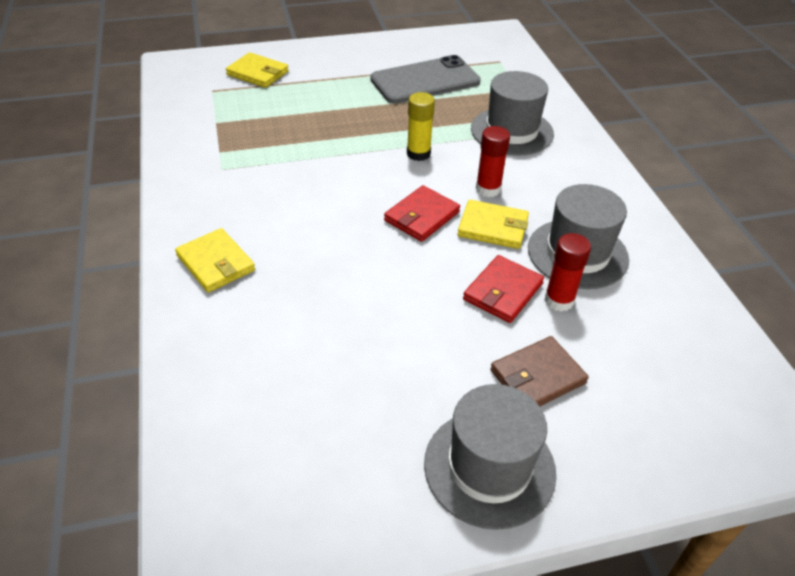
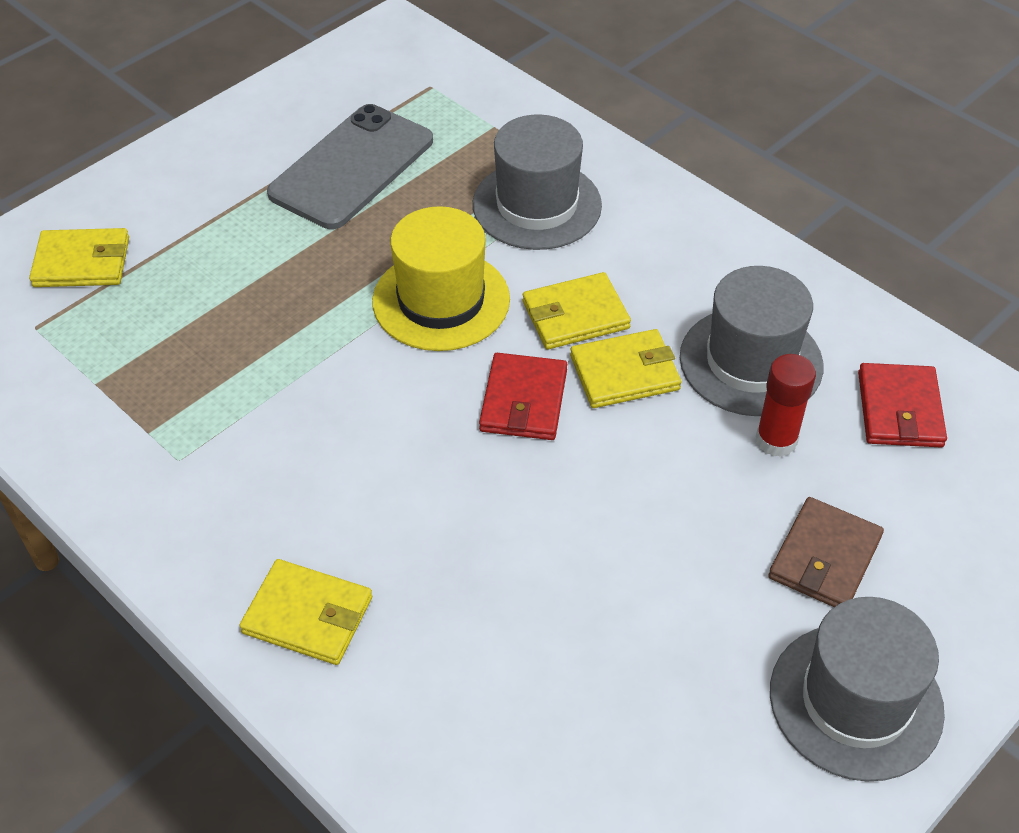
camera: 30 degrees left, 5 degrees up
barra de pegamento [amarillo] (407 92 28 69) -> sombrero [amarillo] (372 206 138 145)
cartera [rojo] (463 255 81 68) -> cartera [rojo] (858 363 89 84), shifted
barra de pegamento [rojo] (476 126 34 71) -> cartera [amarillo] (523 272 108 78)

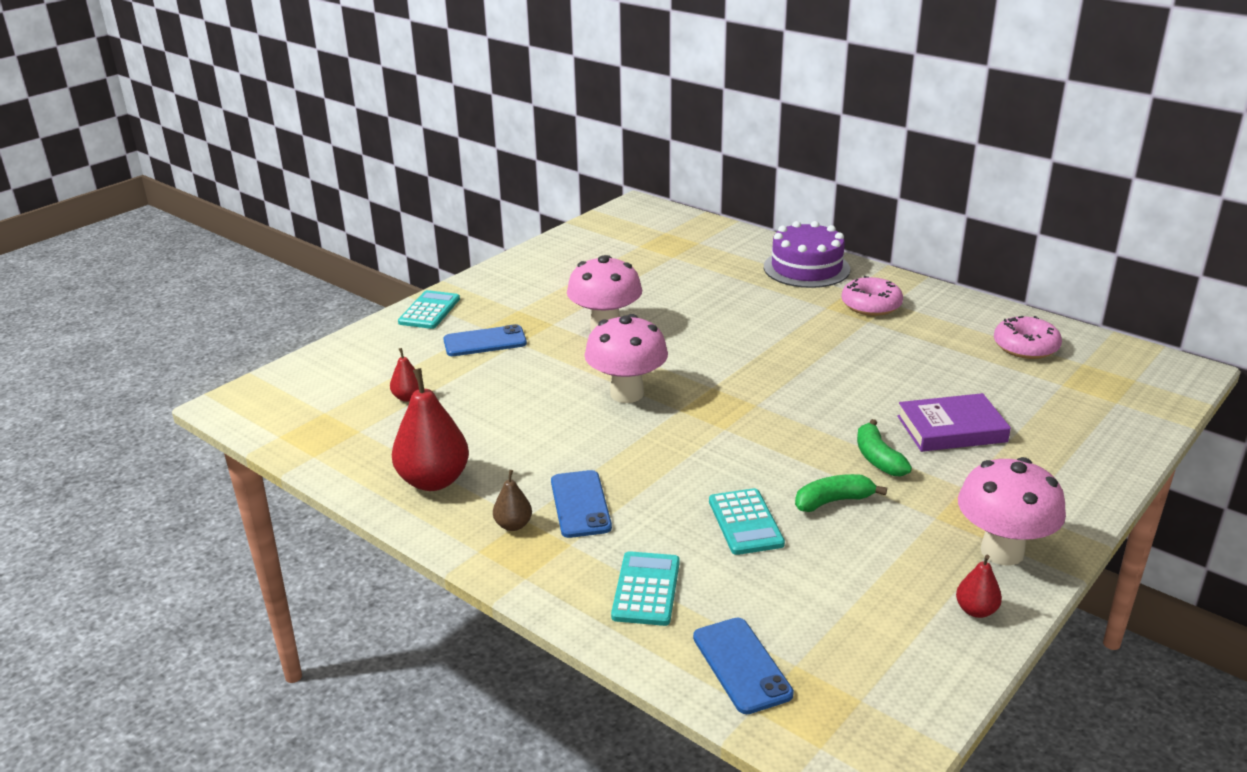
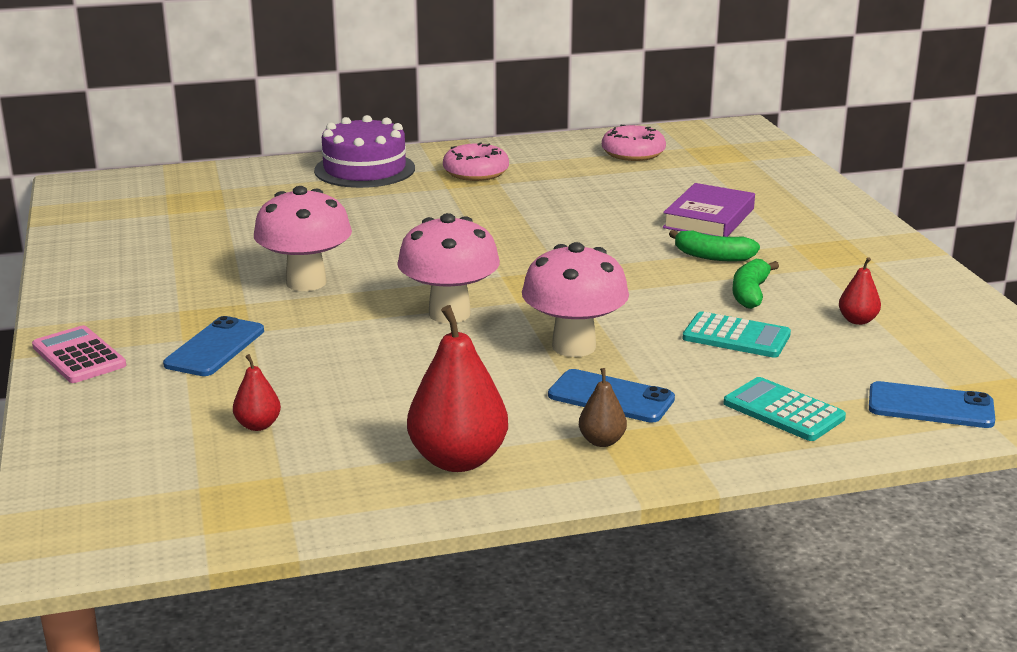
camera: 55 degrees left, 5 degrees down
calculadora [turquesa] (398 290 62 39) -> calculadora [rosa] (32 325 94 58)
pera [rojo] (956 555 46 63) -> pera [rojo] (839 257 42 68), shifted
seta [rosa] (958 457 108 109) -> seta [rosa] (522 242 107 115), shifted

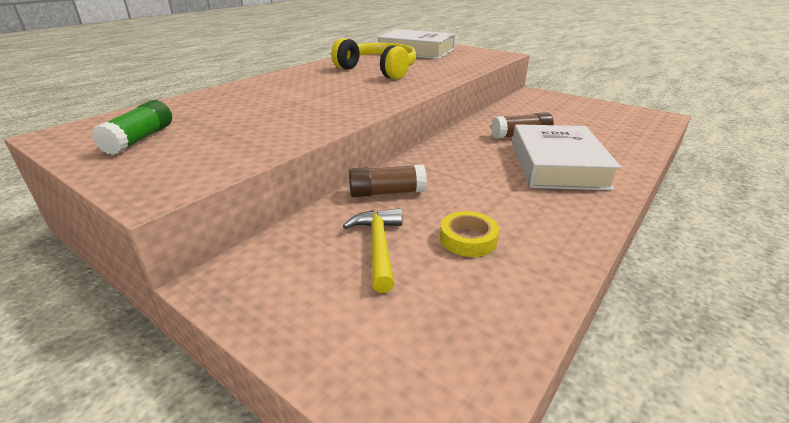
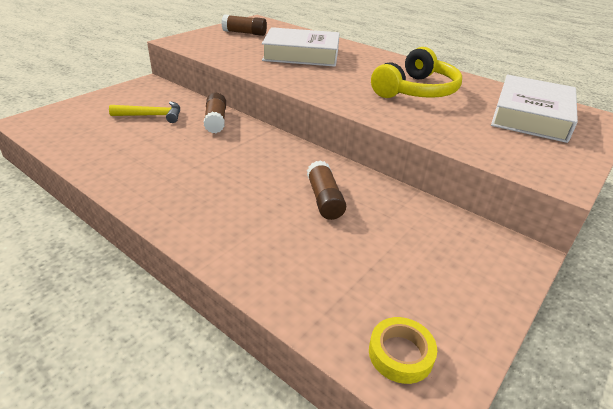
camera: 90 degrees right, 5 degrees up
barra de pegamento [verde] (91 100 81 55) -> barra de pegamento [marrón] (221 14 46 22)
cinta adhesiva [amarillo] (440 211 59 46) -> cinta adhesiva [amarillo] (369 317 68 67), shifted
libro [blanco] (512 124 109 67) -> libro [blanco] (262 27 78 40), shifted

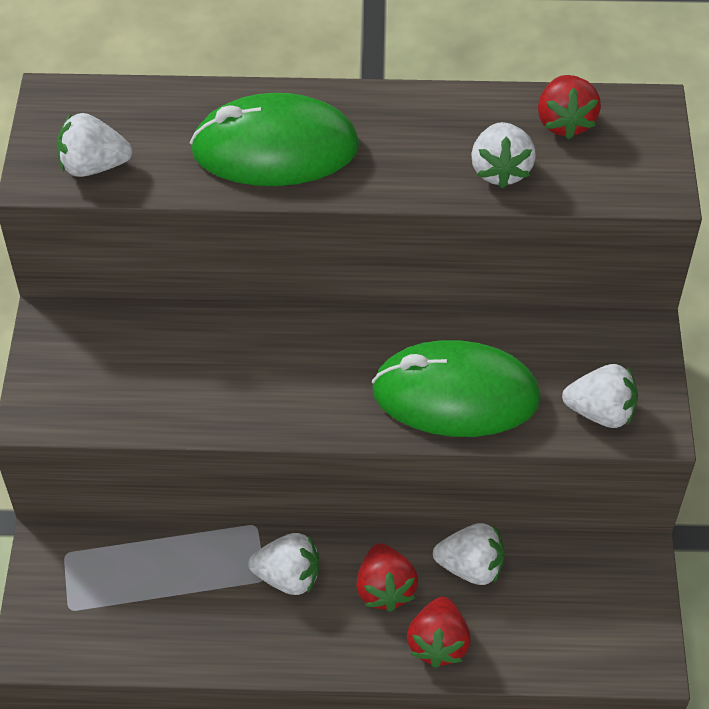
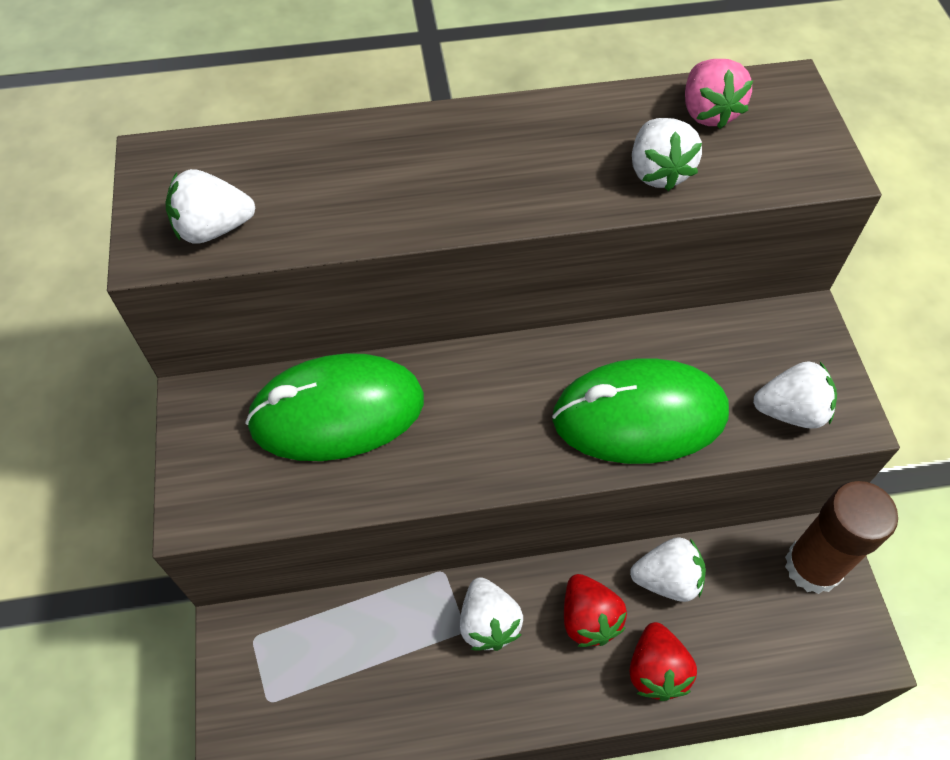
camera: 10 degrees left, 5 degrees up
ratón [verde] (190 93 169 93) -> ratón [verde] (245 353 179 108), shifted
fresa [blanco] (248 533 71 62) -> fresa [blanco] (460 577 63 74), 75 degrees clockwise
fresa [rojo] (538 75 63 64) -> fresa [rosa] (685 59 68 70)
none -> barra de pegamento [marrón] (785 481 113 113)

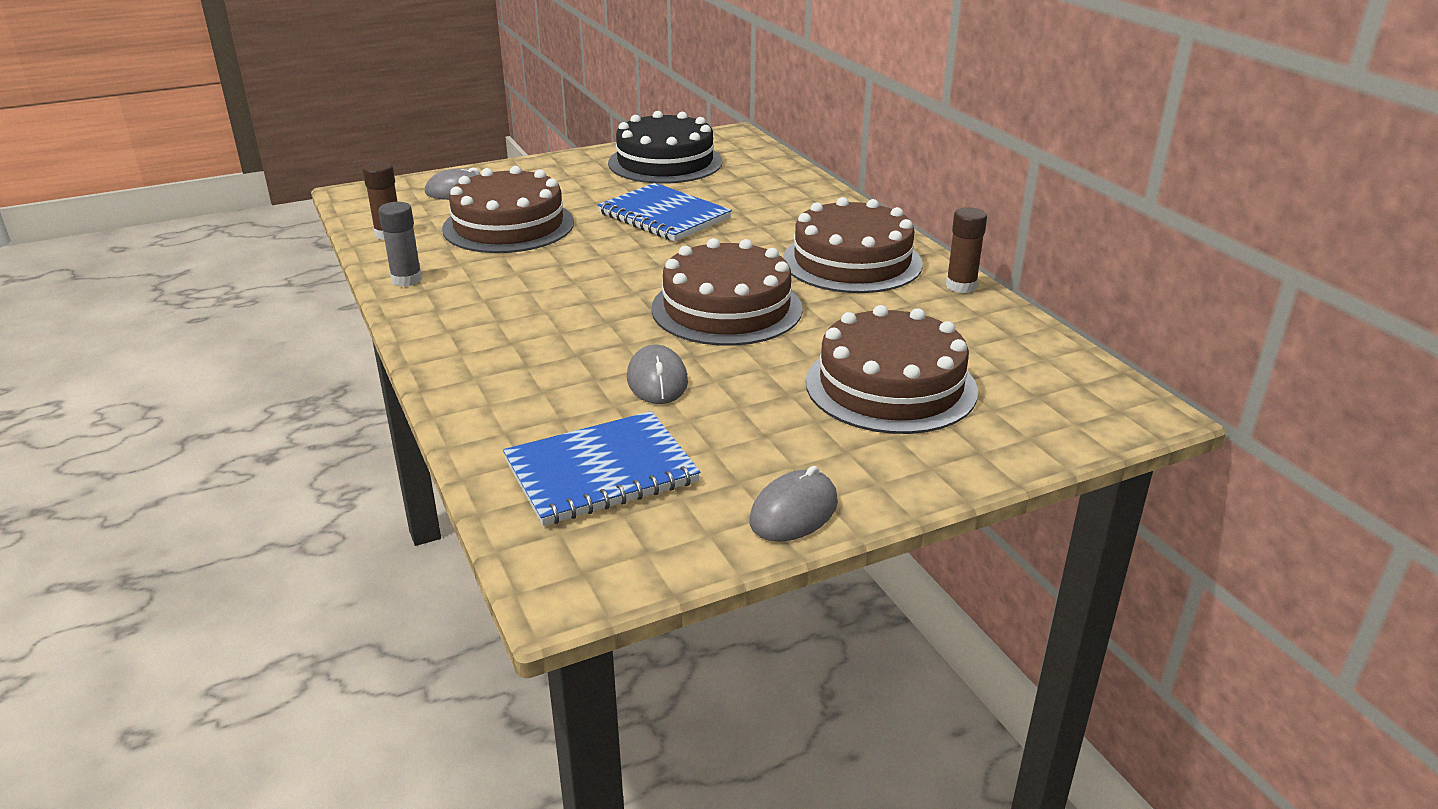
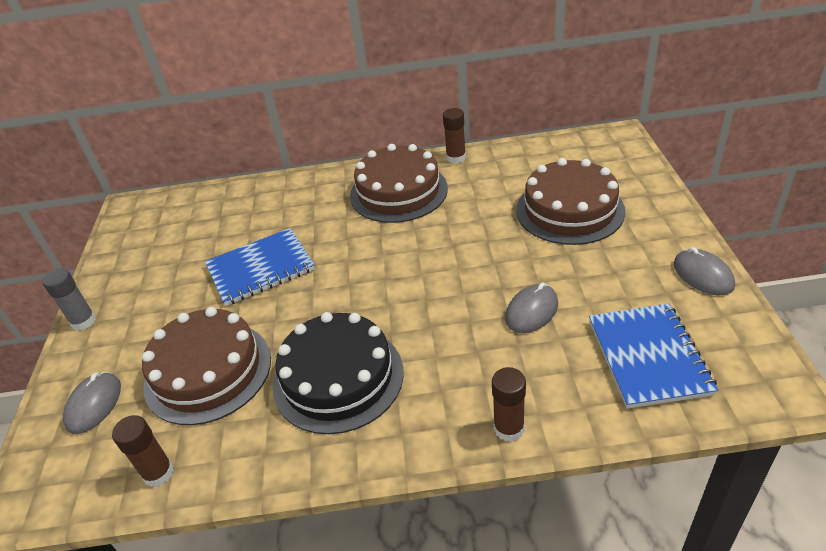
camera: 65 degrees left, 10 degrees up
barra de pegamento [gris] (378 202 44 84) -> barra de pegamento [gris] (42 269 54 62), shifted
tarta [negro] (608 111 114 73) -> tarta [negro] (273 312 131 122), shifted
ratón [gris] (627 345 61 59) -> ratón [gris] (505 282 53 51), 60 degrees counterclockwise
tarta [marrón] (651 238 152 108) -> none
none -> barra de pegamento [marrón] (492 367 34 75)

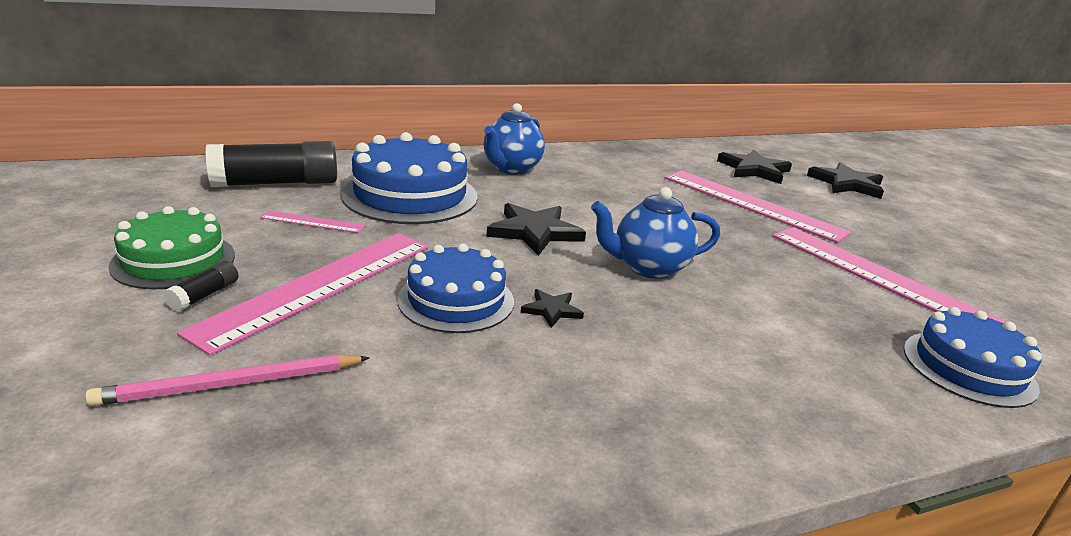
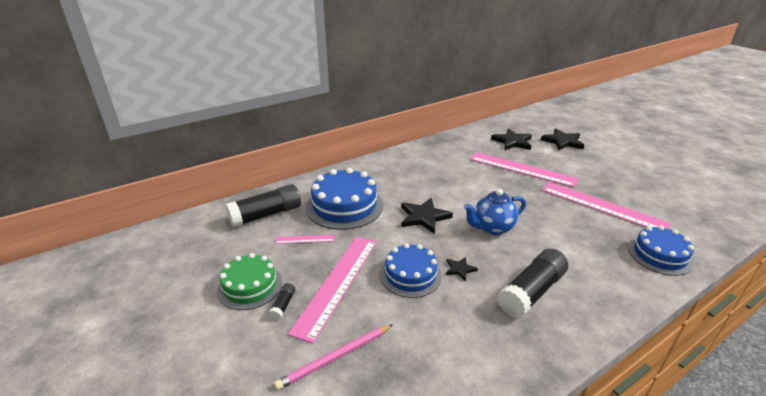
camera: 10 degrees left, 5 degrees up
tetera [azul] (484 103 61 71) -> none
none -> barra de pegamento [negro] (497 249 71 69)

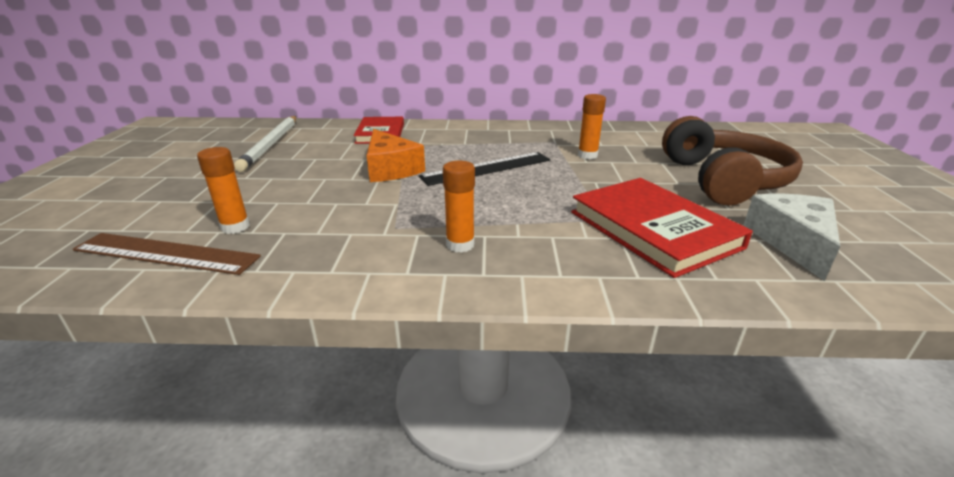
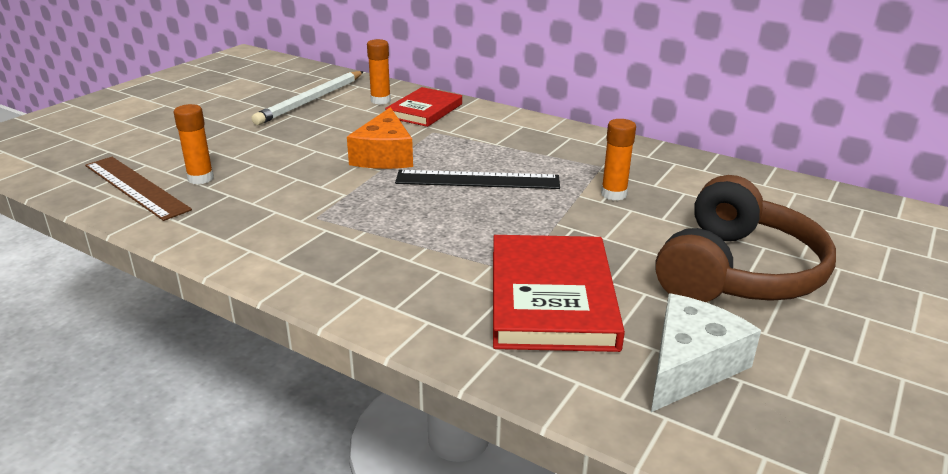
camera: 30 degrees right, 0 degrees up
barra de pegamento [naranja] (443 160 32 93) -> barra de pegamento [naranja] (367 39 24 65), shifted

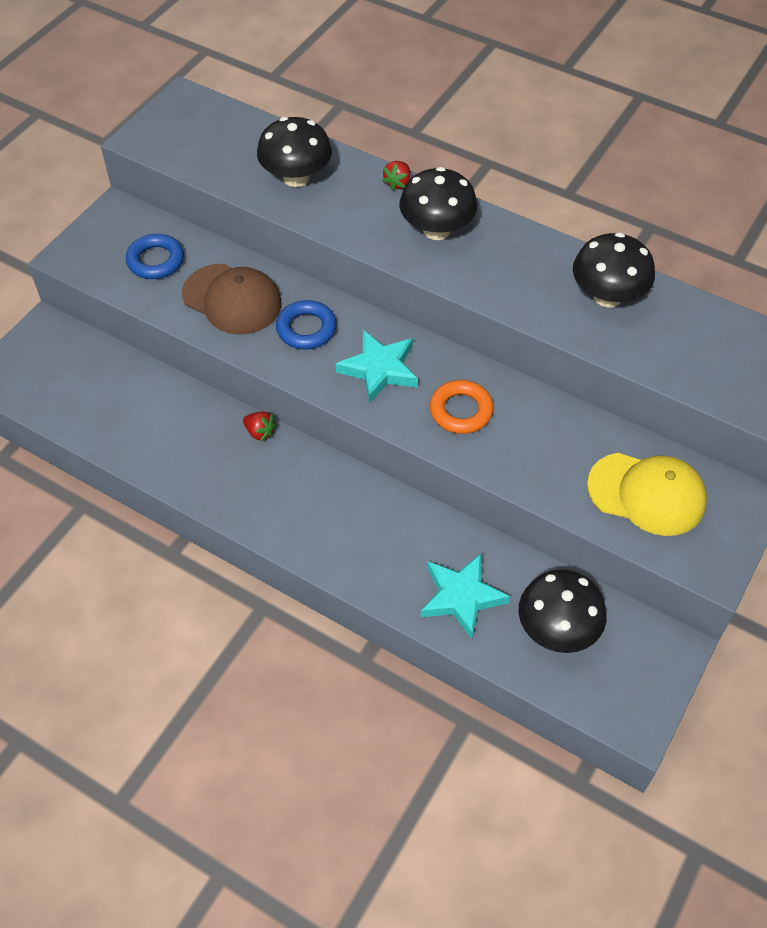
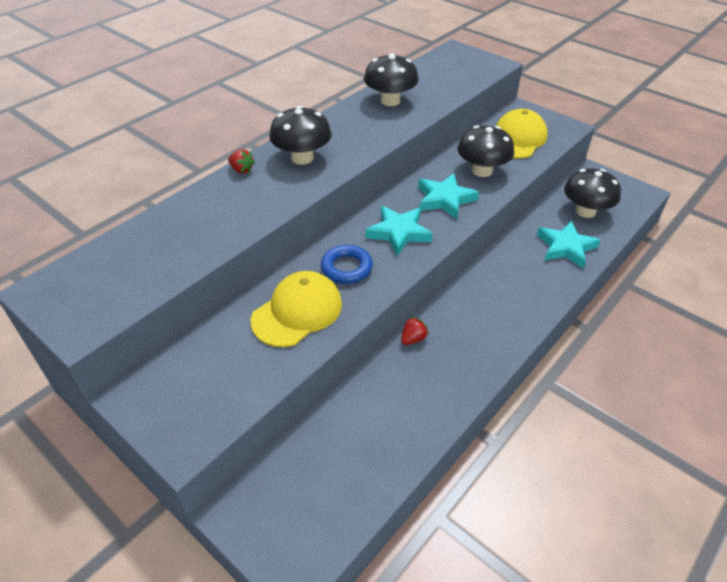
camera: 80 degrees left, 10 degrees down
anillo [azul] (126 234 58 45) -> none
gorra [marrón] (182 264 100 71) -> gorra [amarillo] (251 271 91 76)
seta [negro] (257 117 75 70) -> seta [negro] (458 125 56 52), shifted
anillo [naranja] (430 380 64 54) -> estrella [turquesa] (418 173 61 46)

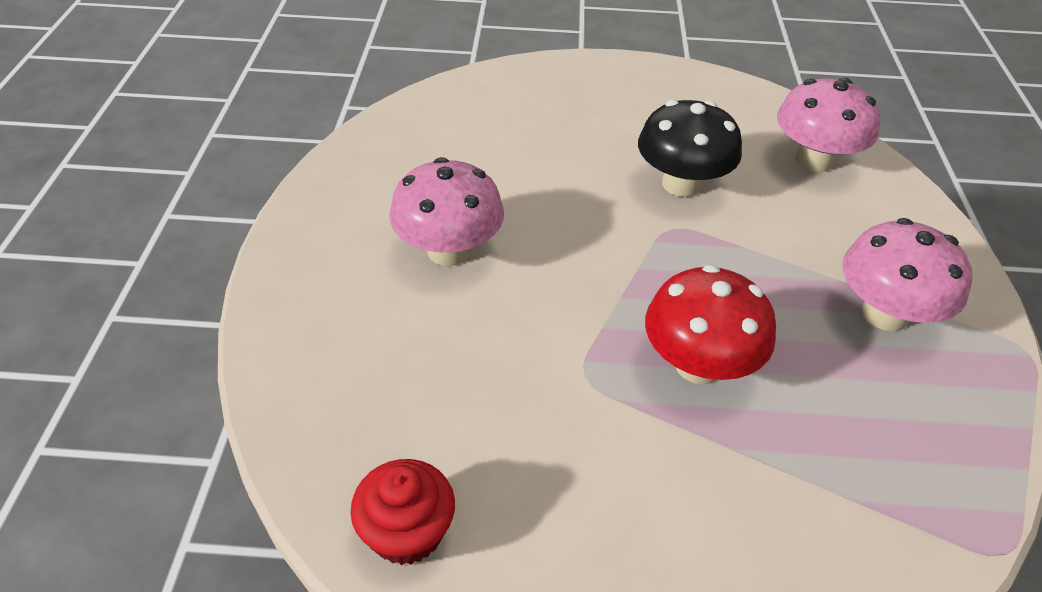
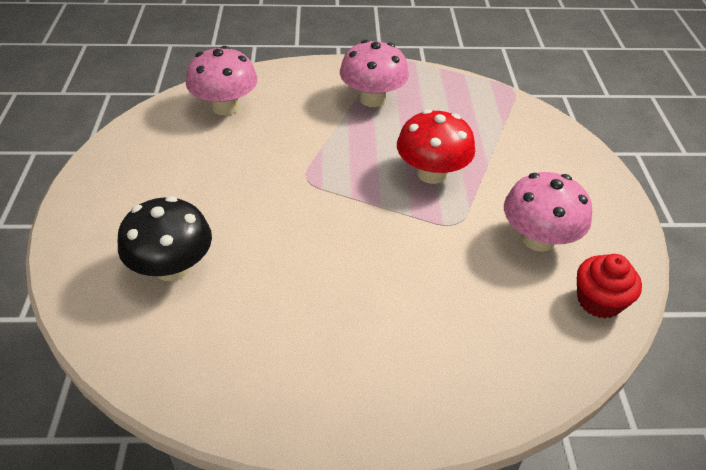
camera: 95 degrees left, 0 degrees up
seta [rosa] (389 157 115 109) -> seta [rosa] (504 172 88 80), shifted
seta [negro] (638 100 104 97) -> seta [negro] (118 196 94 86), shifted

